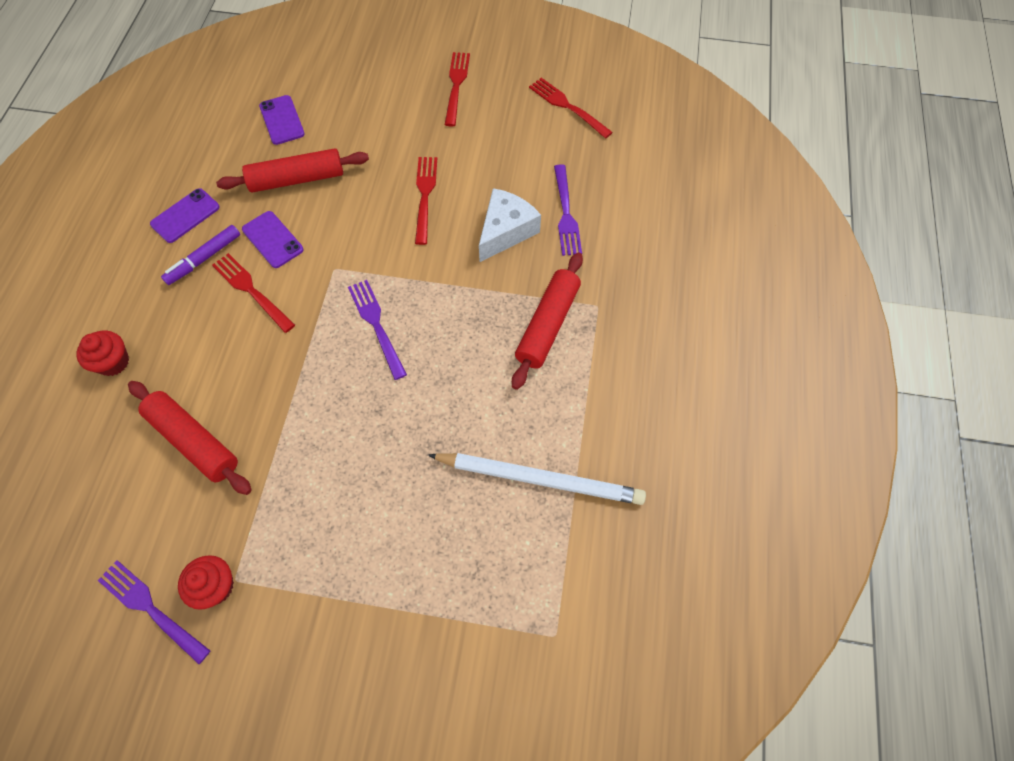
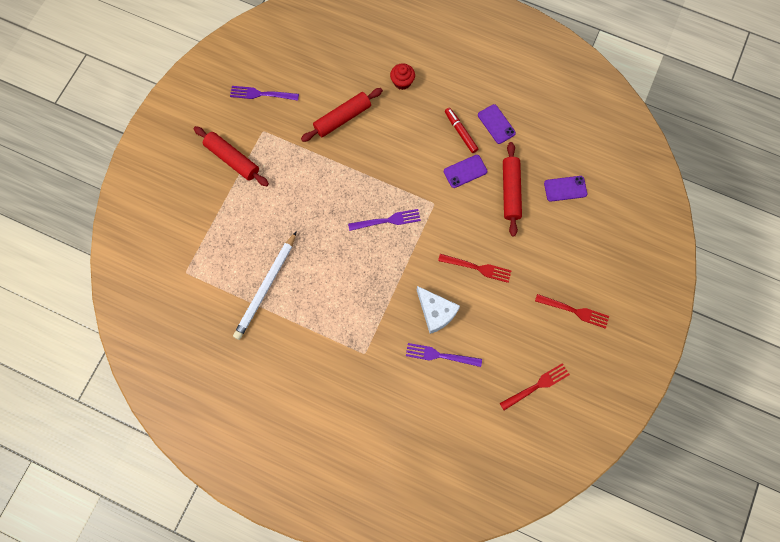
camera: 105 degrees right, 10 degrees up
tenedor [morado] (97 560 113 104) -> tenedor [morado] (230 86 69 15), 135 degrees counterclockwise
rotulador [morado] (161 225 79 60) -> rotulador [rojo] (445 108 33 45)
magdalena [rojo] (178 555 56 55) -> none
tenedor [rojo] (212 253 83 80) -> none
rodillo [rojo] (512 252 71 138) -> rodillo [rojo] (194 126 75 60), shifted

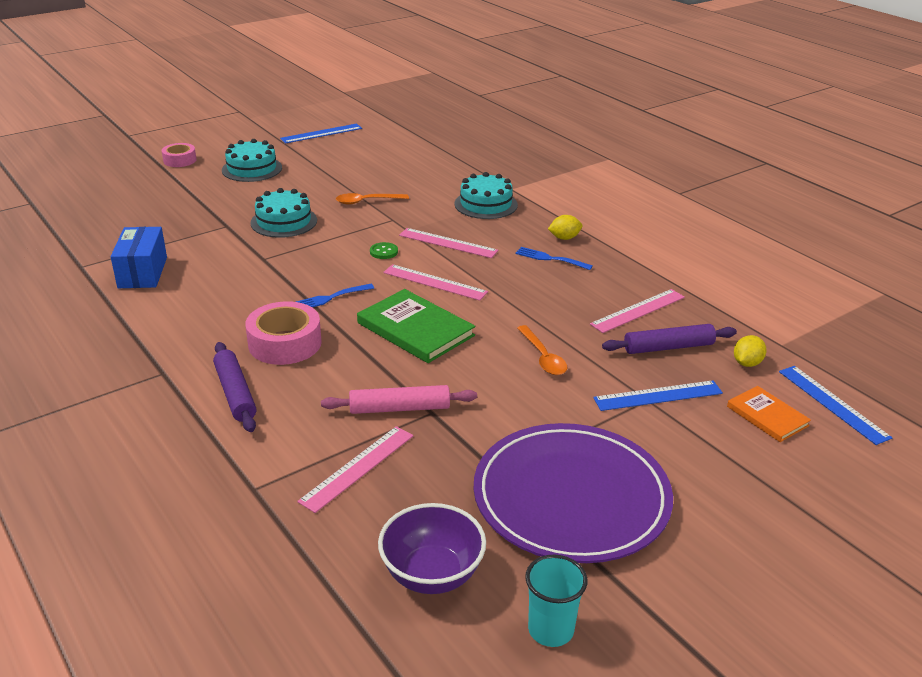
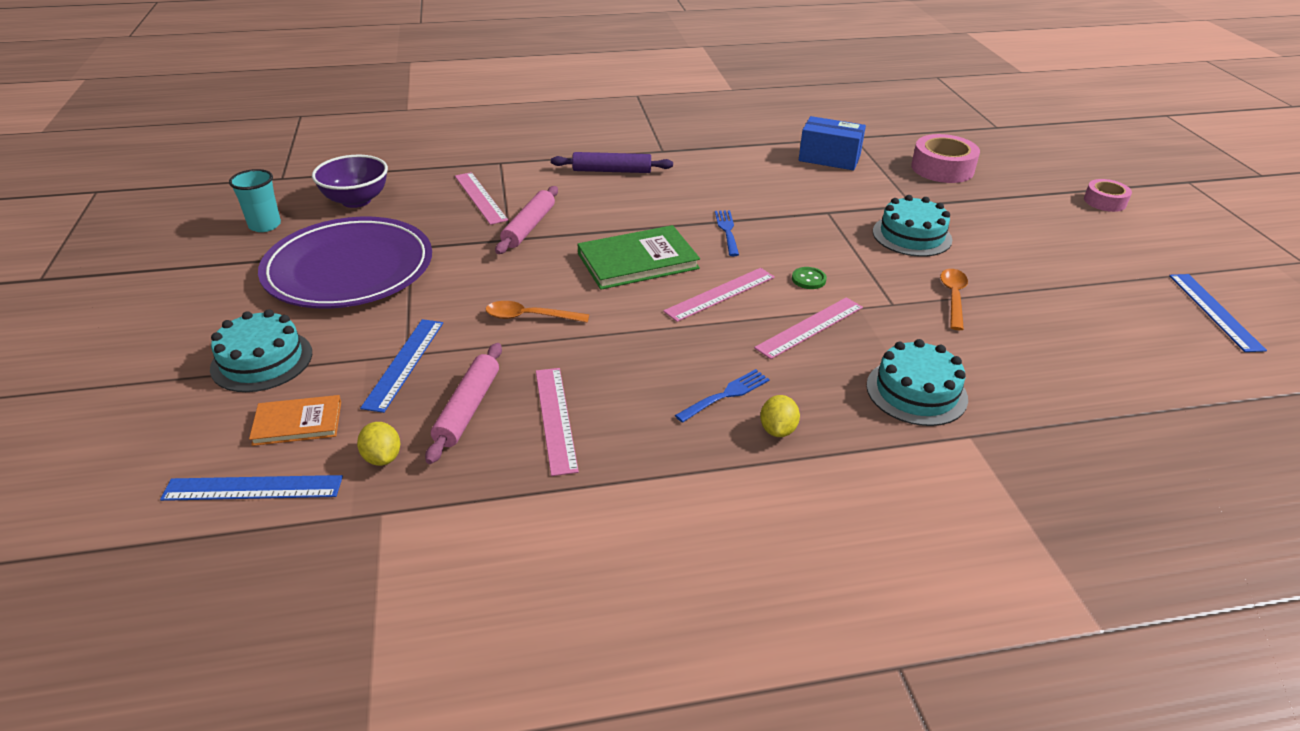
camera: 115 degrees right, 5 degrees up
tarta [turquesa] (222 139 60 43) -> tarta [turquesa] (210 309 102 83), shifted
cinta adhesiva [rosa] (245 301 77 64) -> cinta adhesiva [rosa] (911 134 69 49), shifted
rodillo [morado] (602 324 135 30) -> rodillo [rosa] (425 343 77 121)

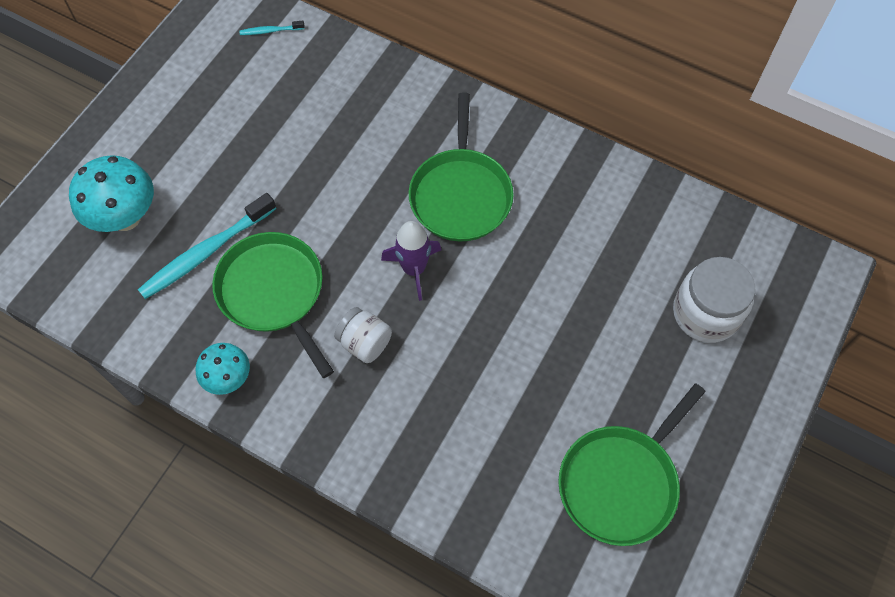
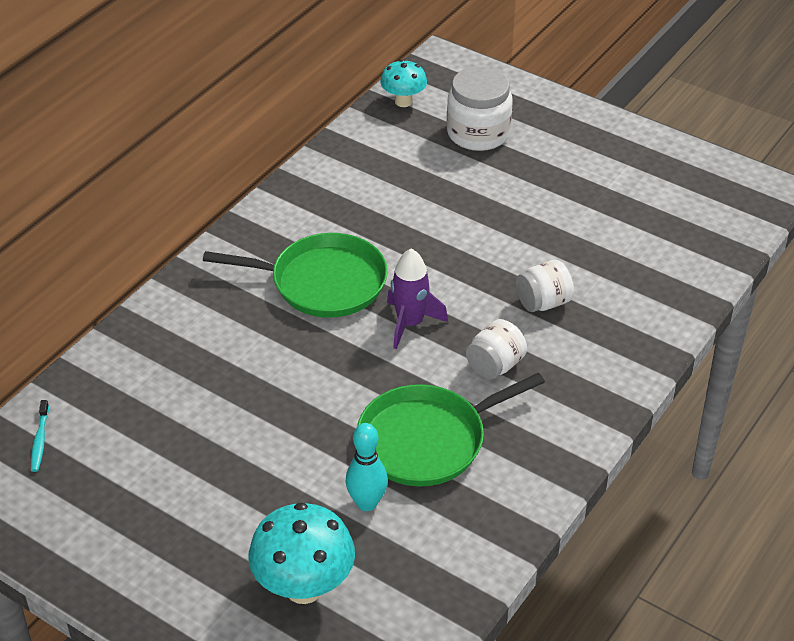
camera: 85 degrees left, 20 degrees down
cepillo de dientes [turquesa] (138 193 138 106) -> bolo [turquesa] (345 423 43 88)
seta [turquesa] (196 343 54 52) -> seta [turquesa] (380 59 47 48), shifted
sartén [verde] (558 383 148 163) -> none
none -> tarro [blanco] (516 260 58 52)

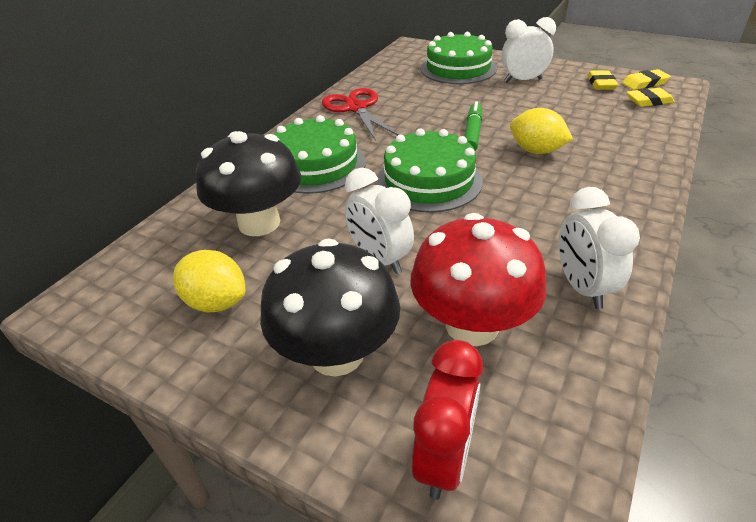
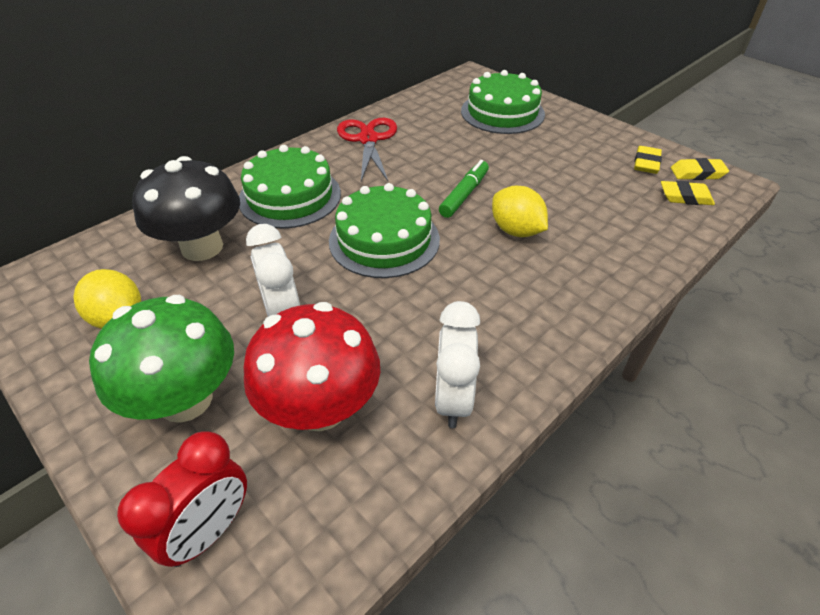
camera: 15 degrees right, 5 degrees up
seta [negro] (260 238 140 139) -> seta [verde] (89 295 145 128)
despertador [blanco] (501 17 55 65) -> none

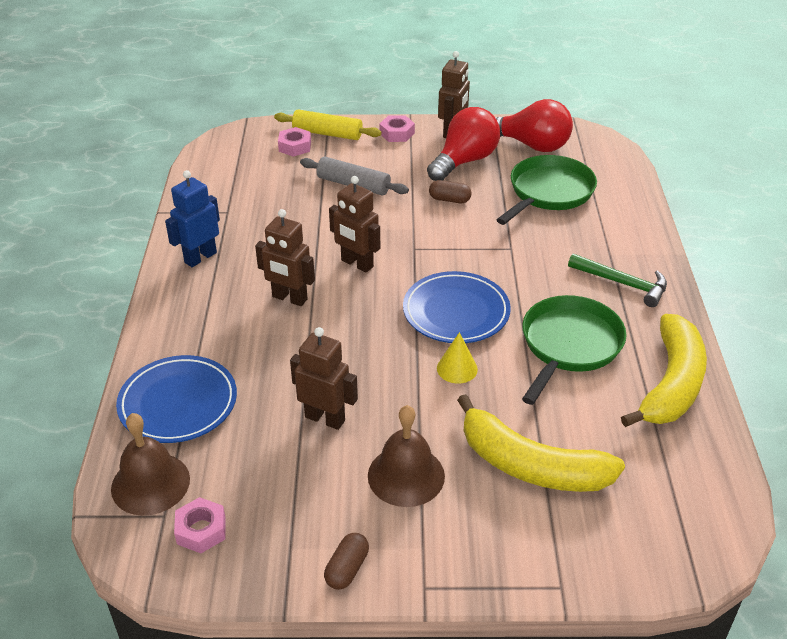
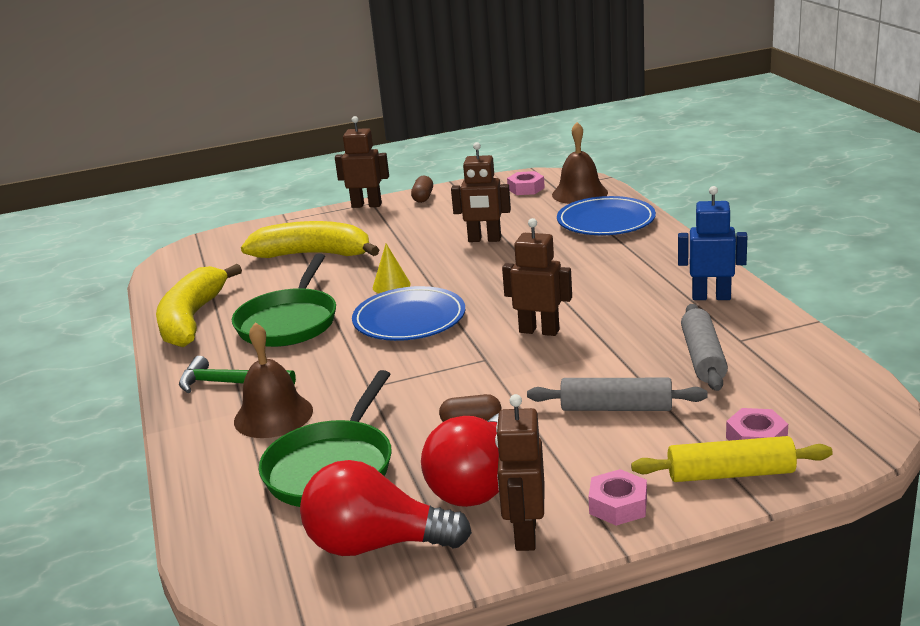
camera: 165 degrees right, 15 degrees down
robot [azul] (165 170 55 97) -> robot [azul] (678 186 69 114), 105 degrees counterclockwise
robot [marrón] (255 209 60 97) -> robot [marrón] (335 116 54 92), shifted
campana [marrón] (368 405 77 102) -> campana [marrón] (234 322 79 116), shifted
none -> rodillo [gris] (681 304 47 87)

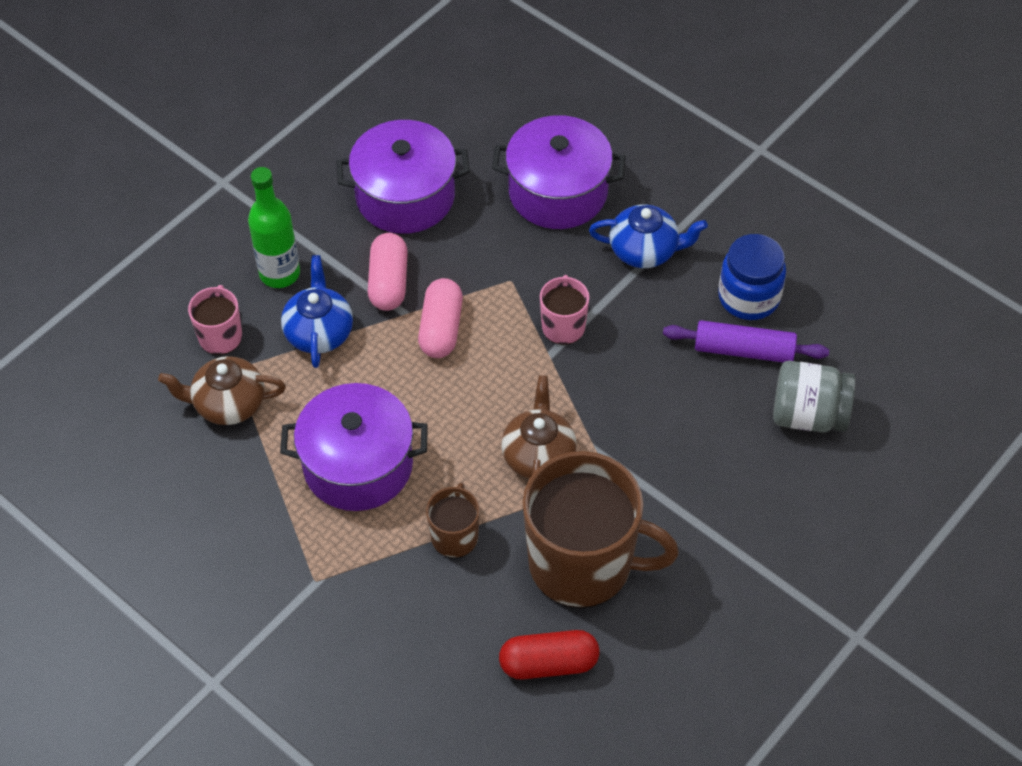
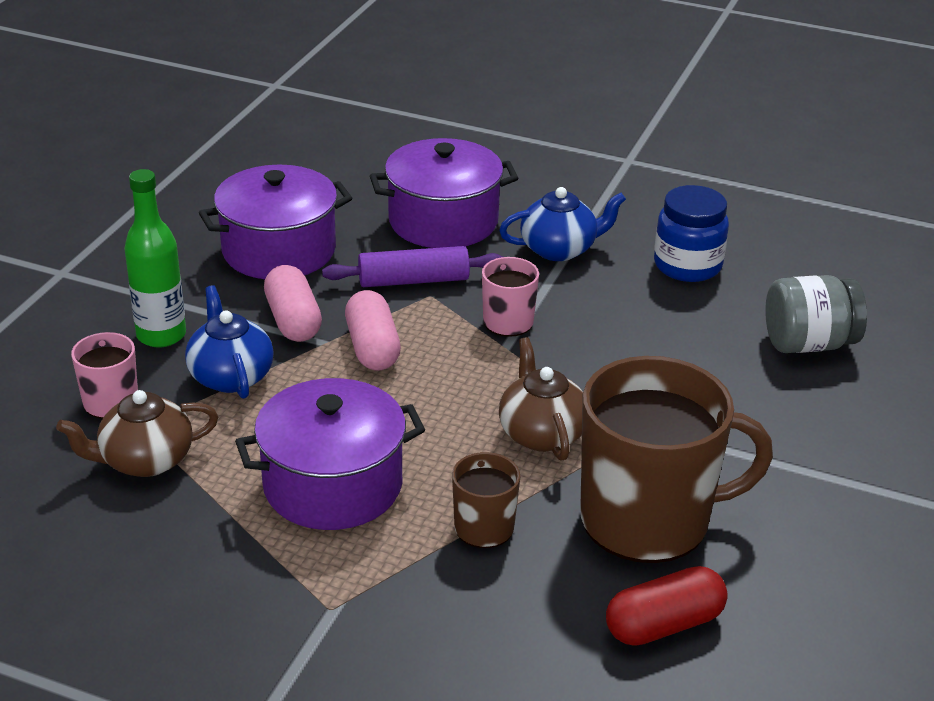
camera: 20 degrees left, 20 degrees down
rodillo [morado] (663 320 166 43) -> rodillo [morado] (322 246 181 41), shifted

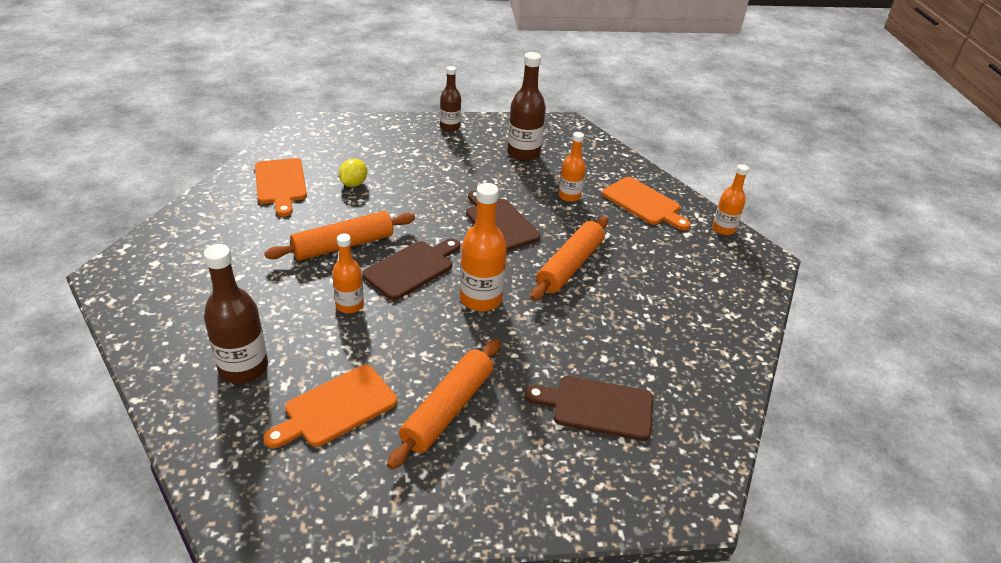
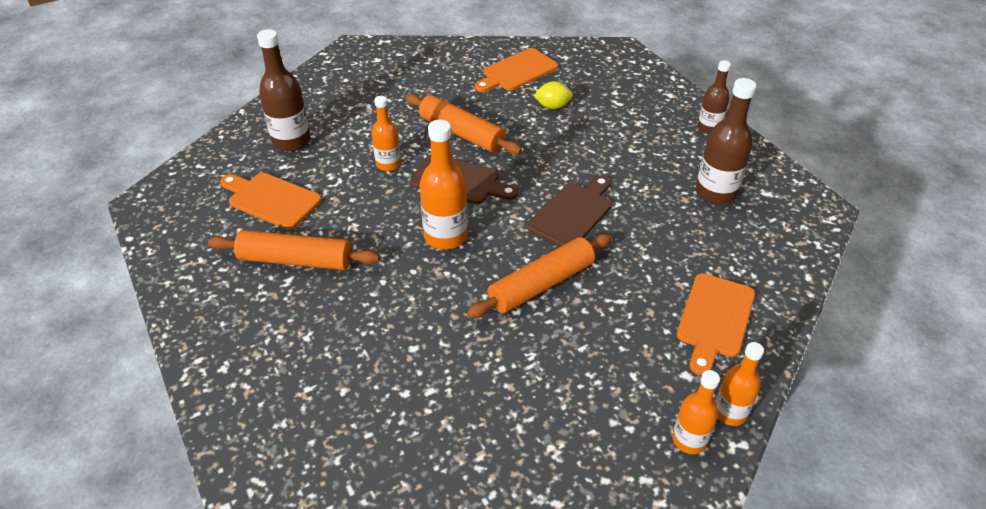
camera: 70 degrees right, 5 degrees up
tabla de cortar [marrón] (525 376 128 65) -> none
rodillo [naranja] (530 216 78 85) -> rodillo [naranja] (467 234 145 84), 45 degrees counterclockwise
botella [naranja] (559 132 27 70) -> botella [naranja] (672 370 48 84), shifted

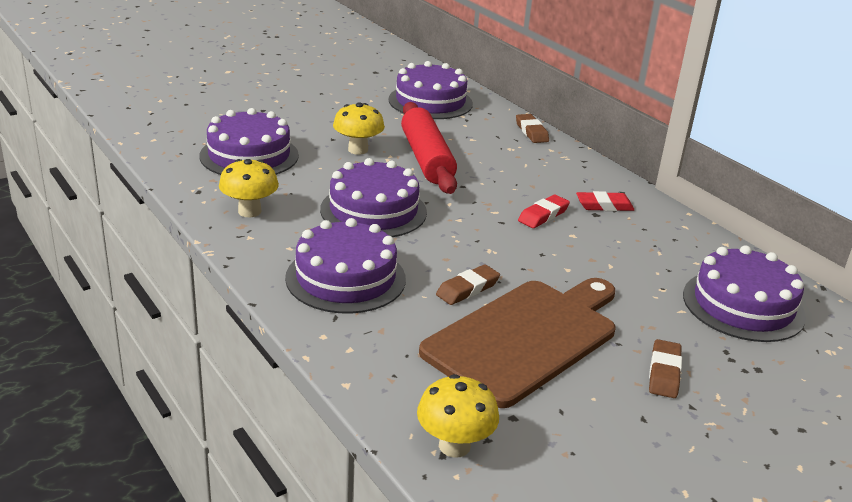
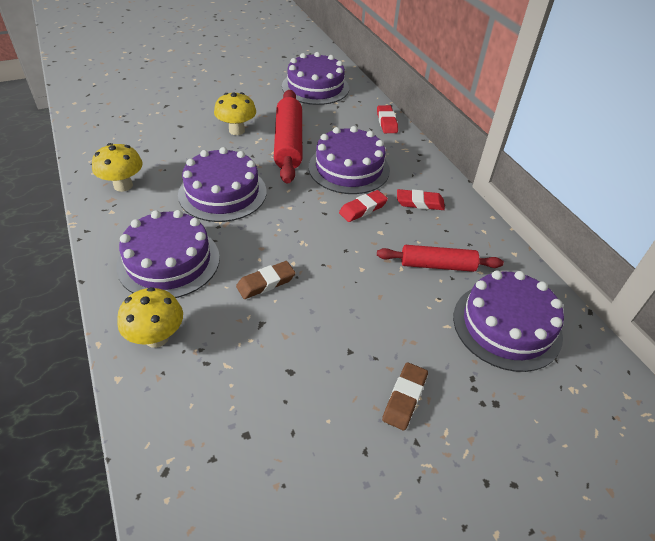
camera: 10 degrees right, 15 degrees up
tarta [morado] (199 108 100 67) -> tarta [morado] (309 126 81 68), shifted
seta [amarillo] (417 374 82 84) -> seta [amarillo] (117 287 66 61), shifted
tabla de cortar [marrón] (419 278 196 130) -> none
goma de borrar [marrón] (516 114 33 29) -> goma de borrar [rojo] (377 105 21 28)
none -> rodillo [rojo] (377 245 127 27)

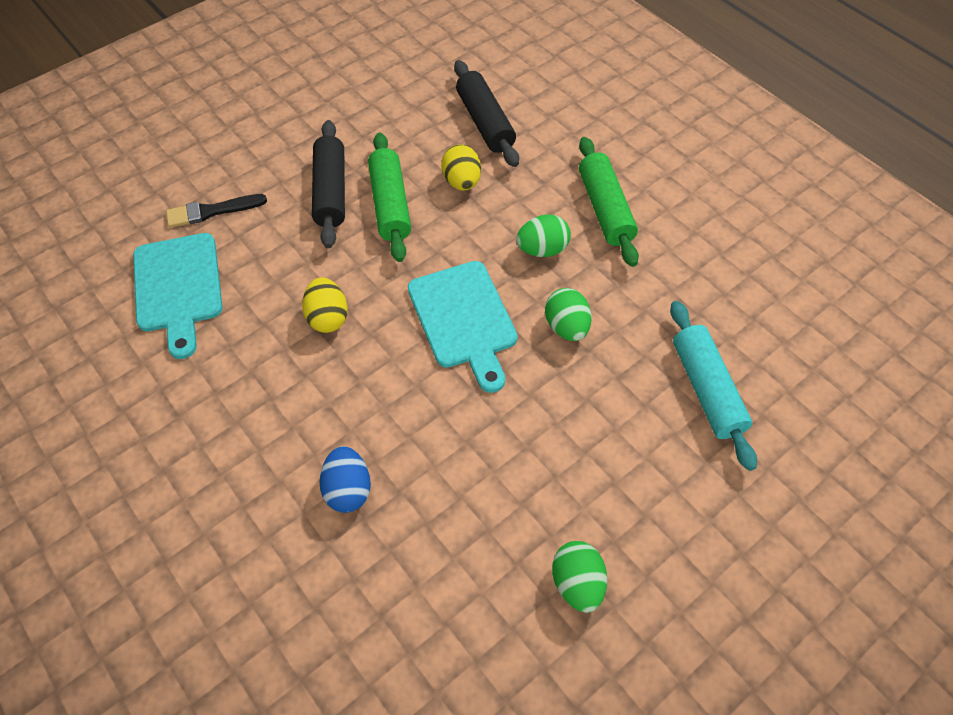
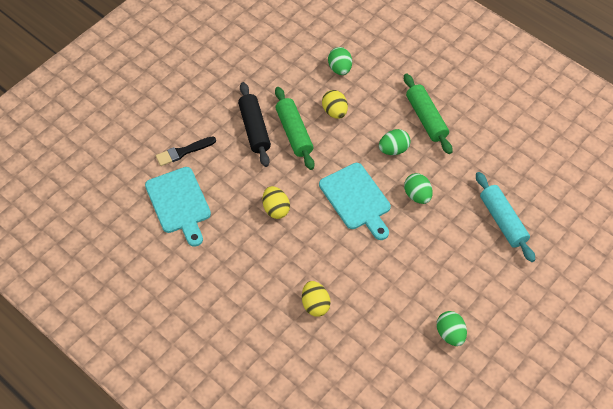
camera: 10 degrees left, 0 degrees up
huevo [azul] (320 446 51 67) -> huevo [amarillo] (302 281 29 36)
rodillo [negro] (454 60 65 107) -> huevo [verde] (328 47 24 28)

